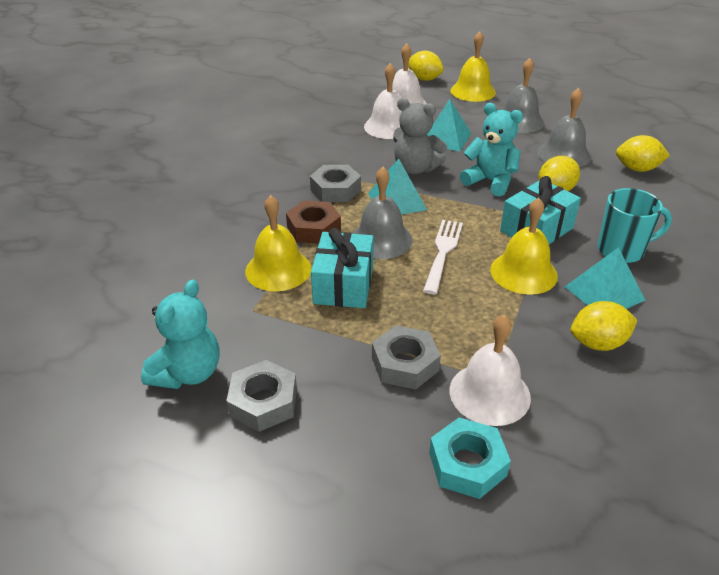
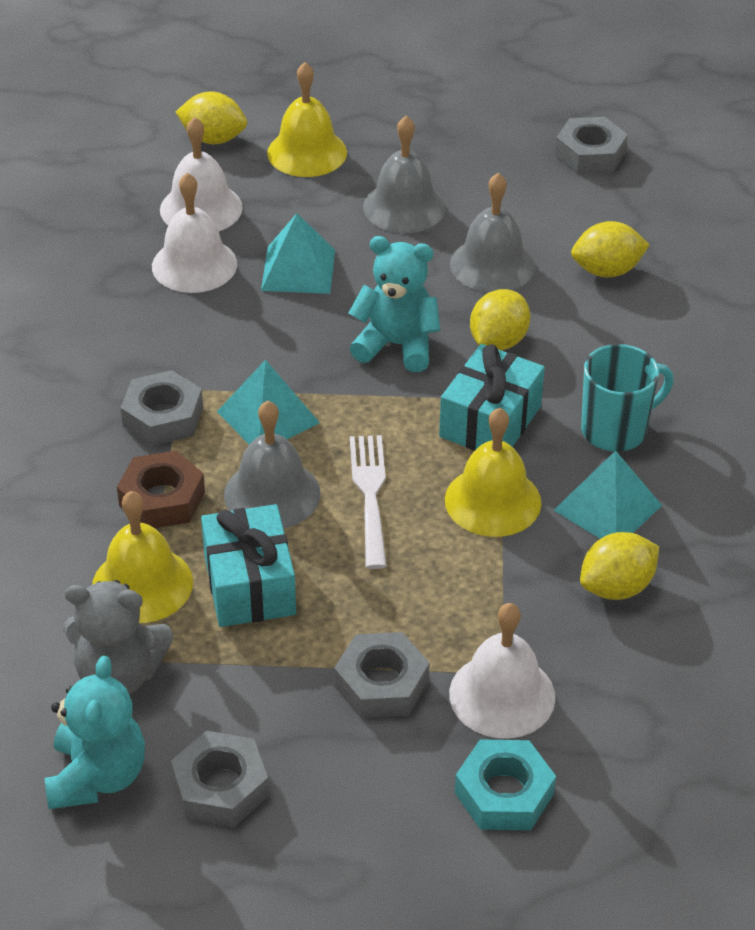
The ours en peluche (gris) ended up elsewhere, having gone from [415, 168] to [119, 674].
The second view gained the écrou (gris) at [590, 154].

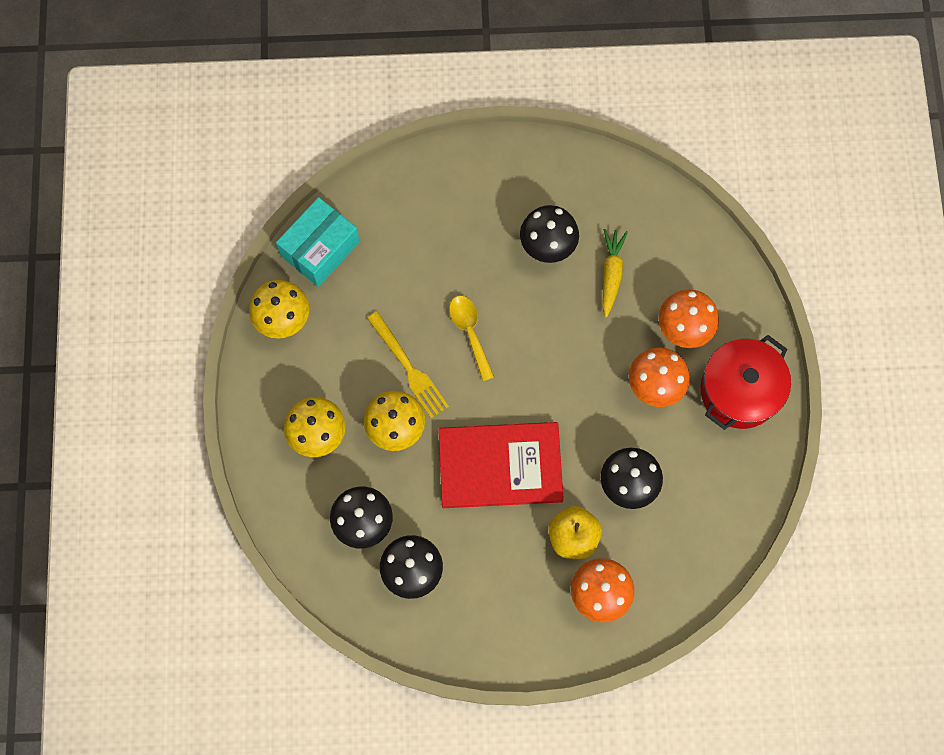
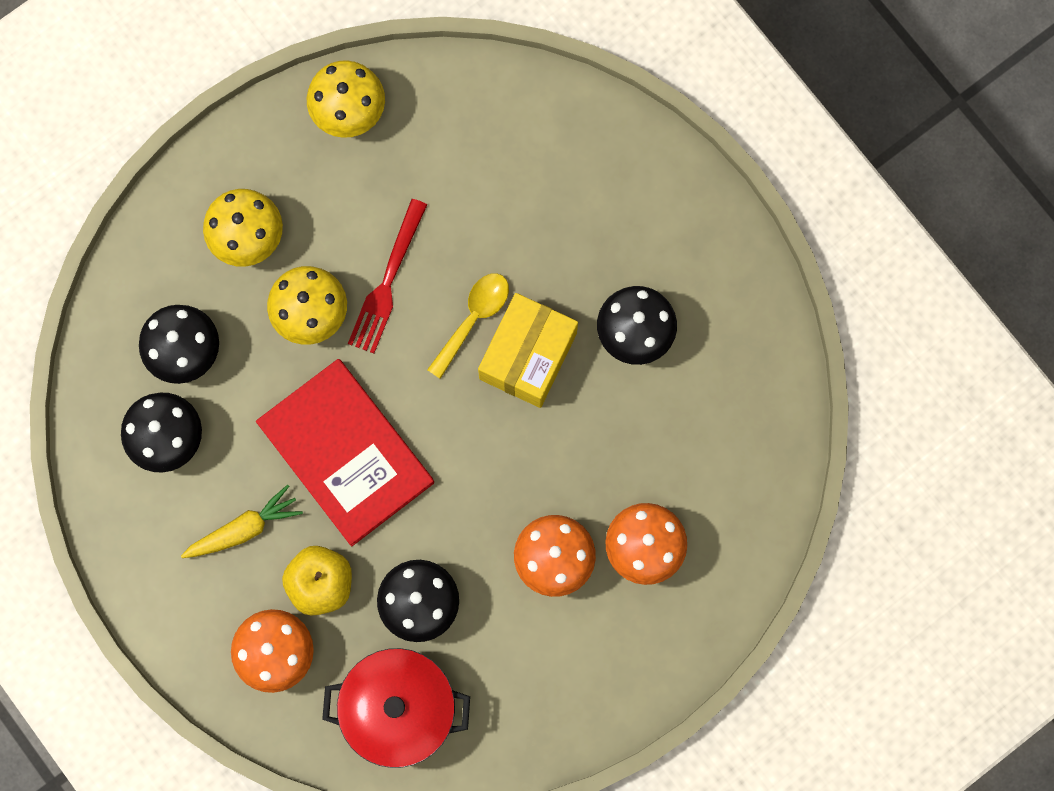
The carotte (jaune) ended up elsewhere, having gone from [611, 274] to [244, 529].
The marmite (rouge) ended up elsewhere, having gone from [739, 390] to [399, 709].
What was the fourchette (jaune) at [409, 368] turned into the fourchette (rouge) at [387, 283].
The second view gained the boîte (jaune) at [528, 356].
The second view lost the boîte (turquoise) at [320, 249].

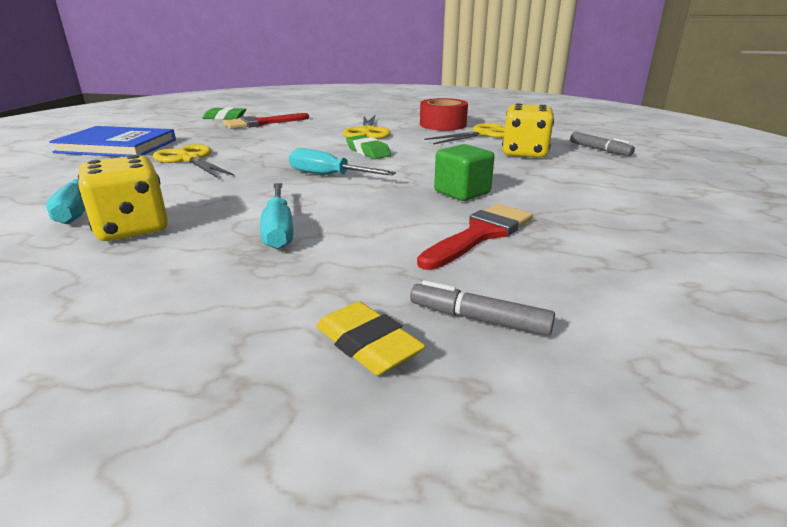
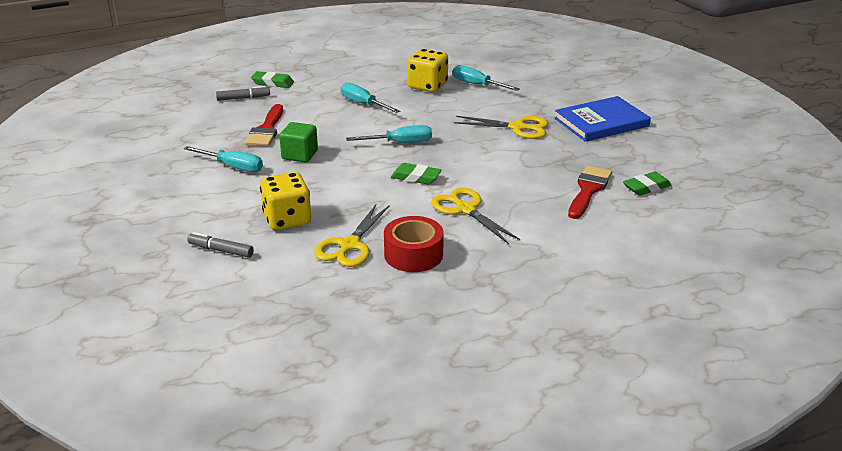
The second view gained the tournevis (turquoise) at [233, 167].
What was the gomme (jaune) at [367, 345] turned into the gomme (vert) at [272, 83].

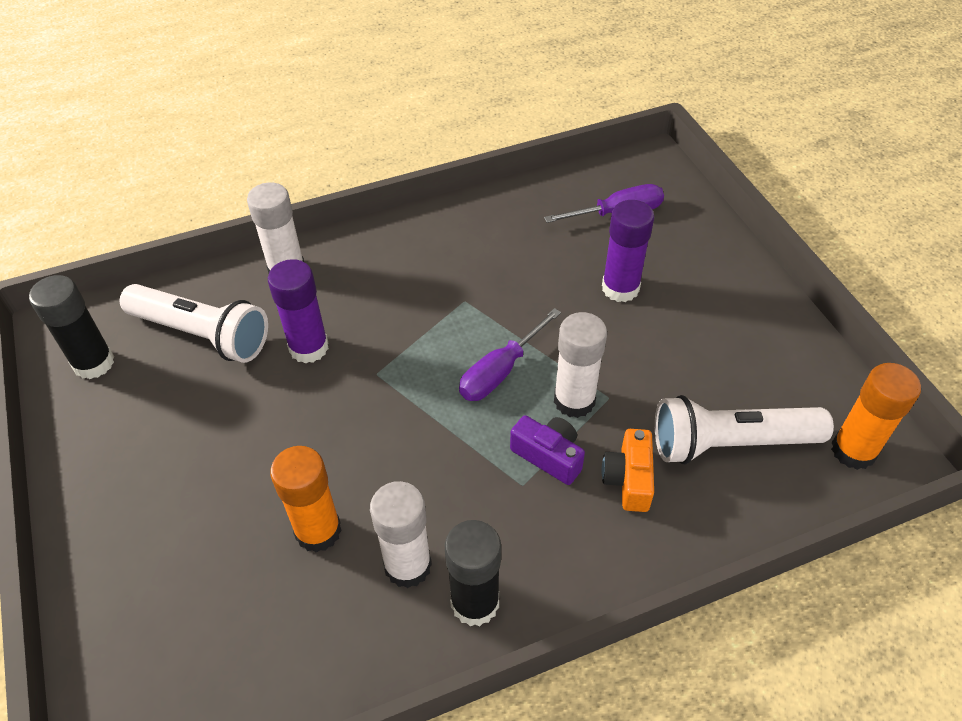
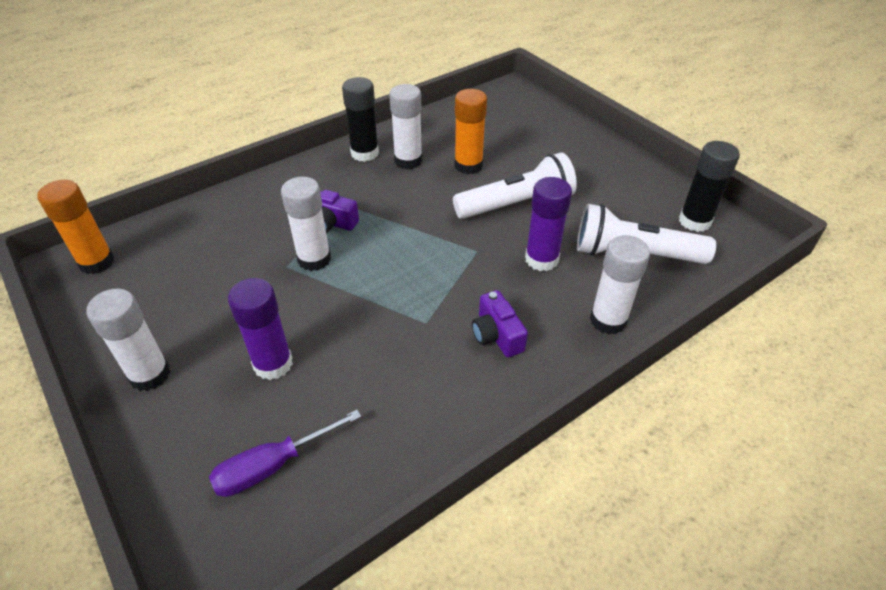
The second view gained the bâton de colle (blanc) at [150, 374].
The lampe de poche (blanc) ended up elsewhere, having gone from [730, 443] to [516, 204].
The second view gained the appareil photo (violet) at [496, 335].
The second view lost the tournevis (violet) at [500, 371].
The second view lost the appareil photo (orange) at [628, 479].

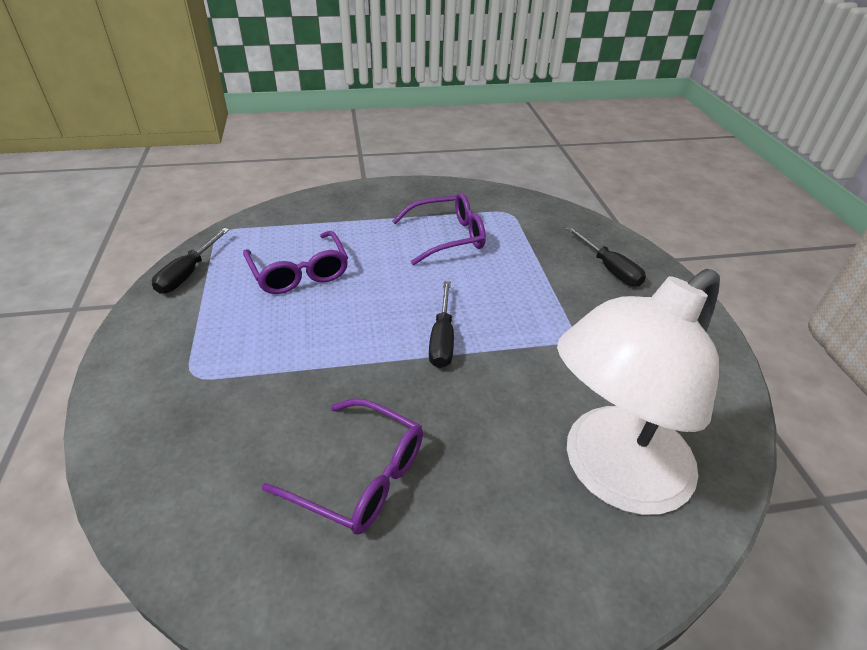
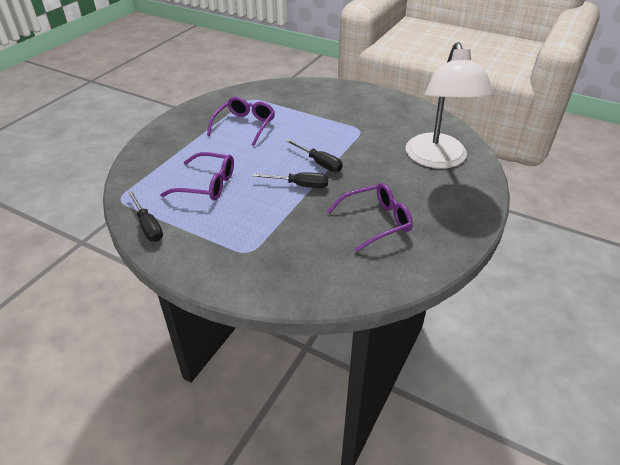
The tournevis (noir) ended up elsewhere, having gone from [609, 268] to [299, 185].

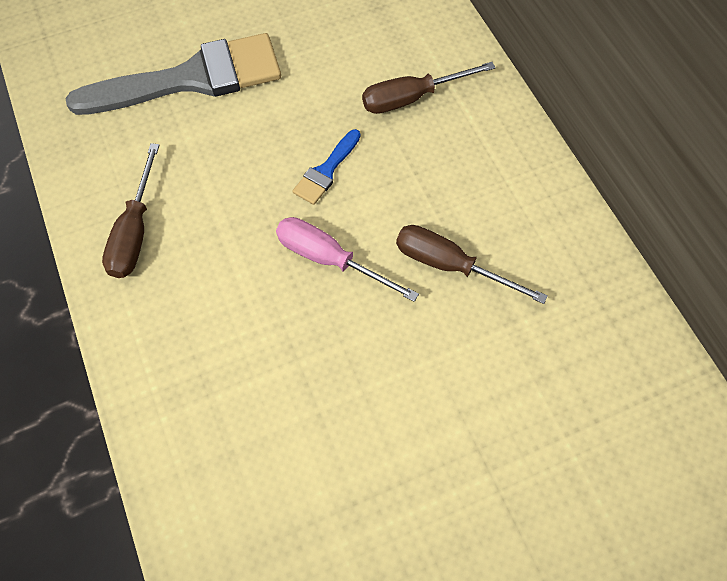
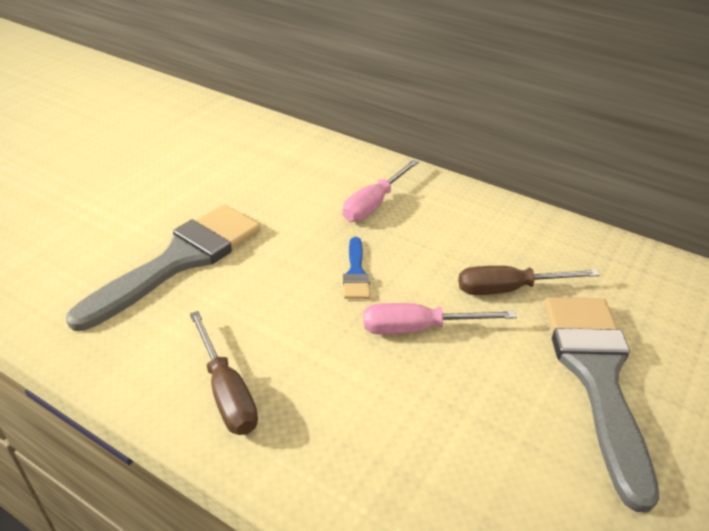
What was the tournevis (marron) at [412, 98] turned into the tournevis (rose) at [374, 204].
The second view gained the pinceau (gris) at [596, 377].

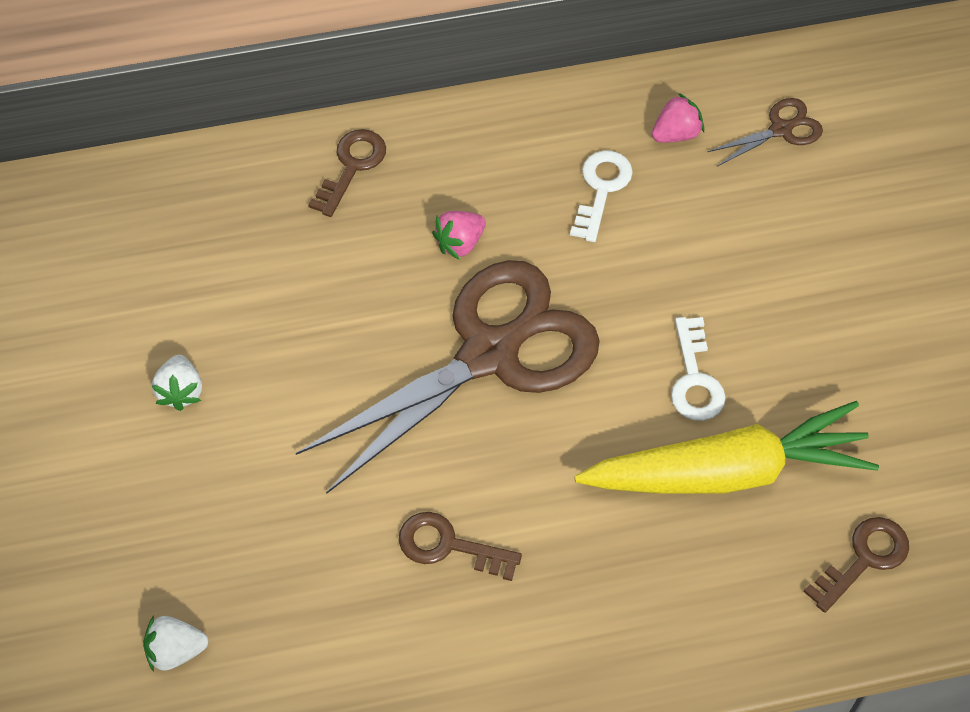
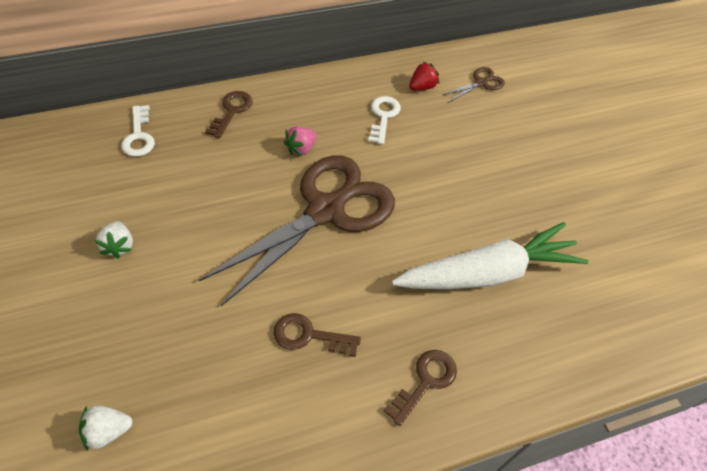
The clé (blanc) ended up elsewhere, having gone from [695, 378] to [139, 136].
The clé (marron) ended up elsewhere, having gone from [864, 559] to [425, 381].
What was the carotte (jaune) at [727, 471] turned into the carotte (blanc) at [487, 273].
What was the fraise (rose) at [676, 134] turned into the fraise (rouge) at [422, 87].

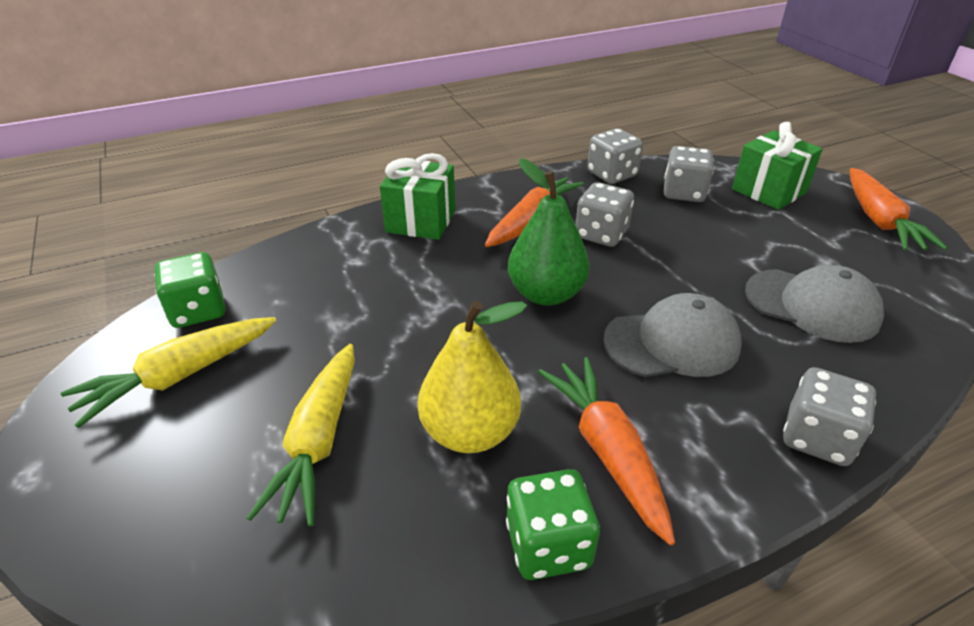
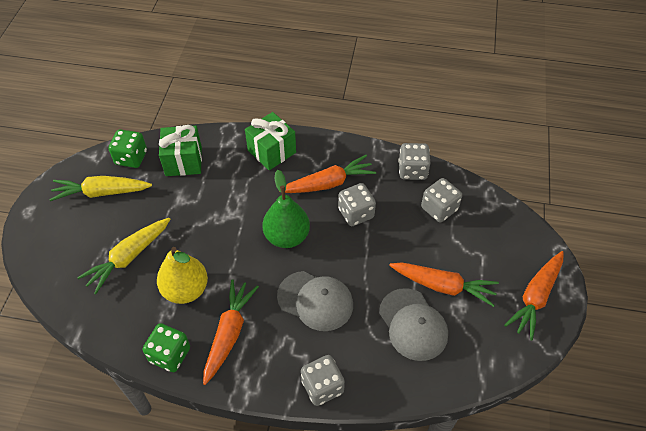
The cadeau (vert) ended up elsewhere, having gone from [769, 191] to [183, 161].
The second view gained the carotte (orange) at [443, 286].

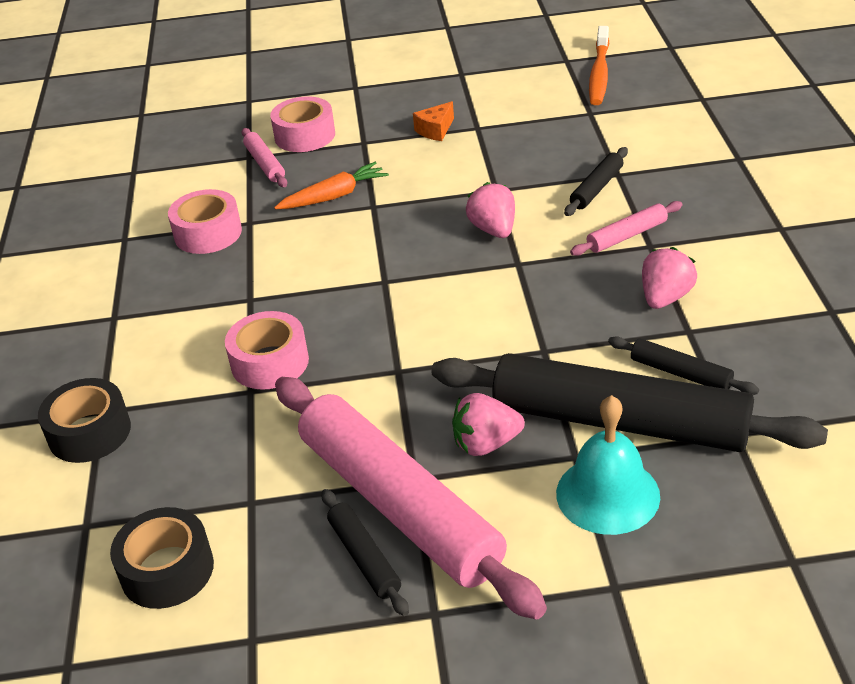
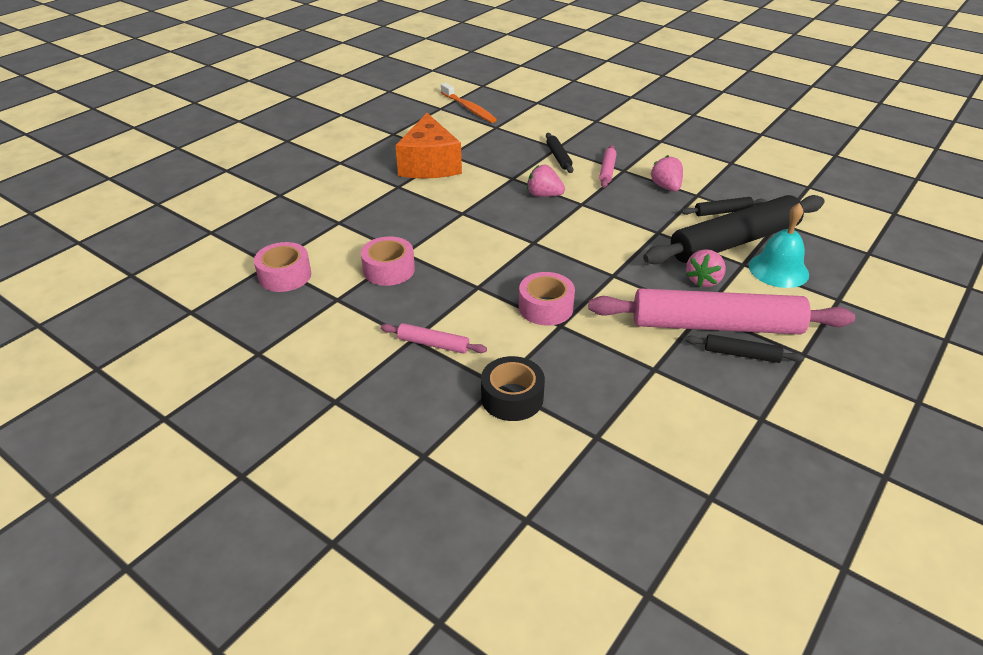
The ruban adhésif (rose) ended up elsewhere, having gone from [305, 135] to [285, 276].
The rouleau à pâtisserie (rose) ended up elsewhere, having gone from [265, 164] to [433, 344].
The size of the fromage (orange) at [435, 130] changed by a factor of 2.48.
The second view lost the ruban adhésif (noir) at [167, 570].
The second view lost the carotte (orange) at [334, 196].

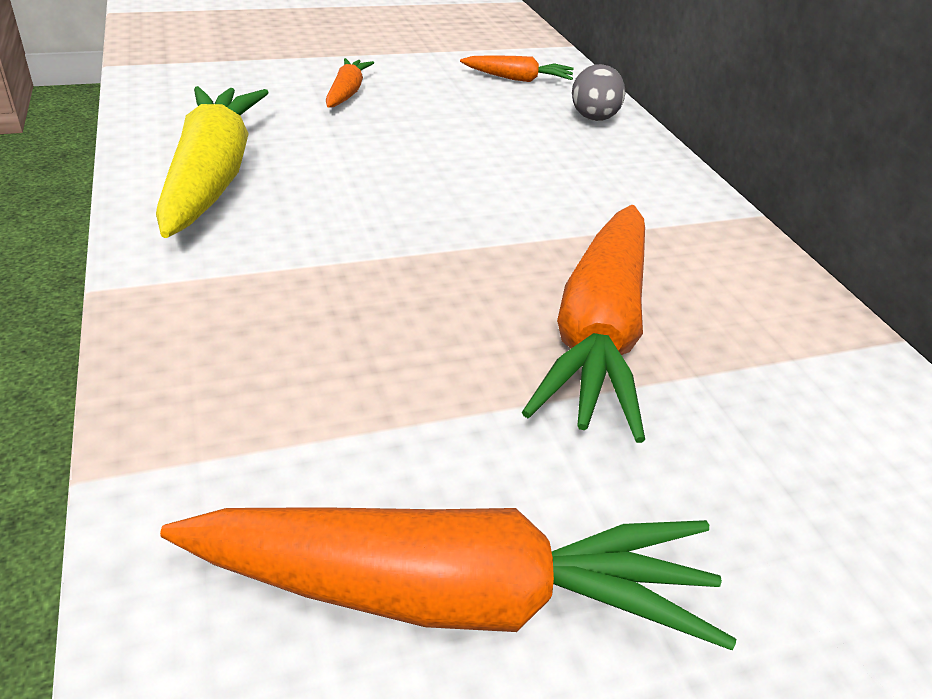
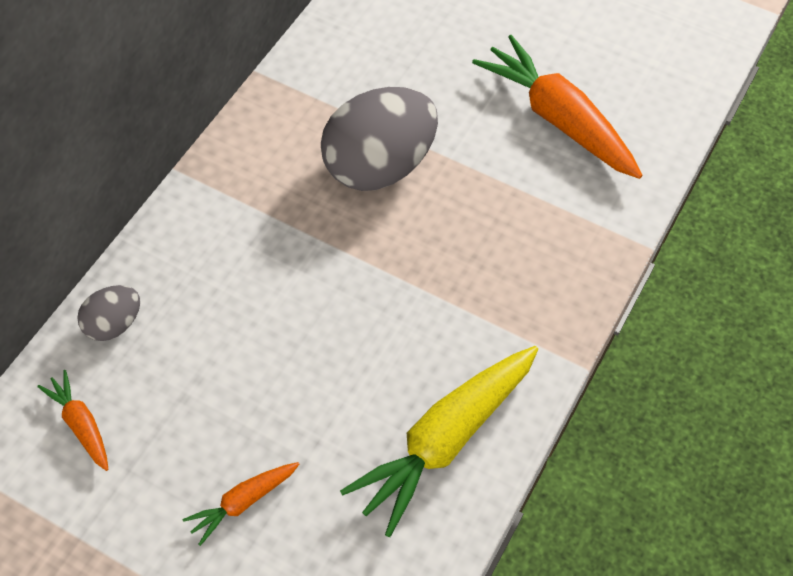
Where the carotte (orange) stood at [598, 334], the œuf (gris) came to stand at [380, 166].

